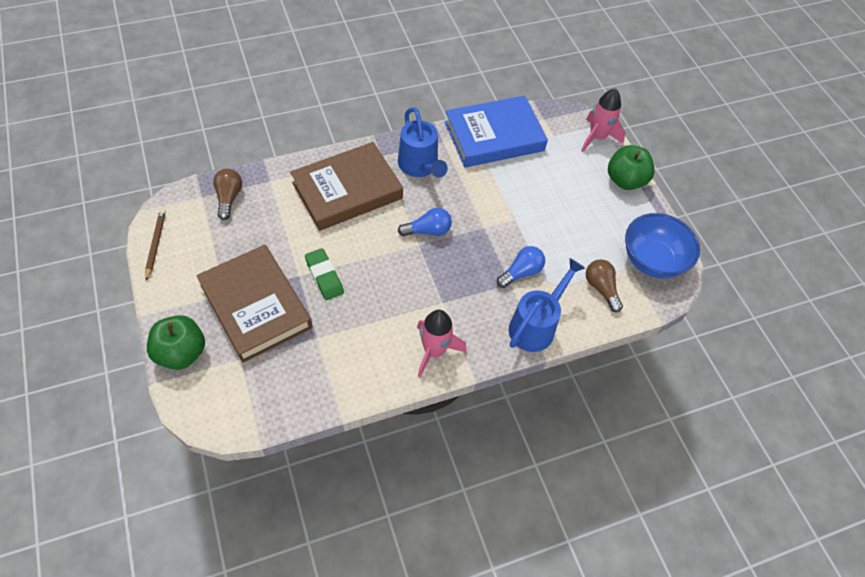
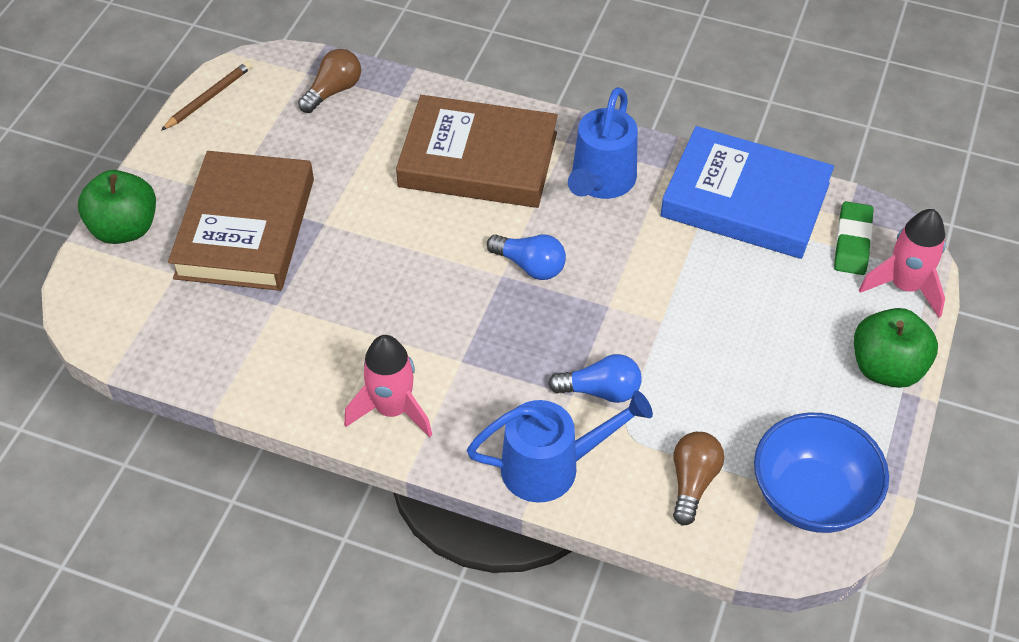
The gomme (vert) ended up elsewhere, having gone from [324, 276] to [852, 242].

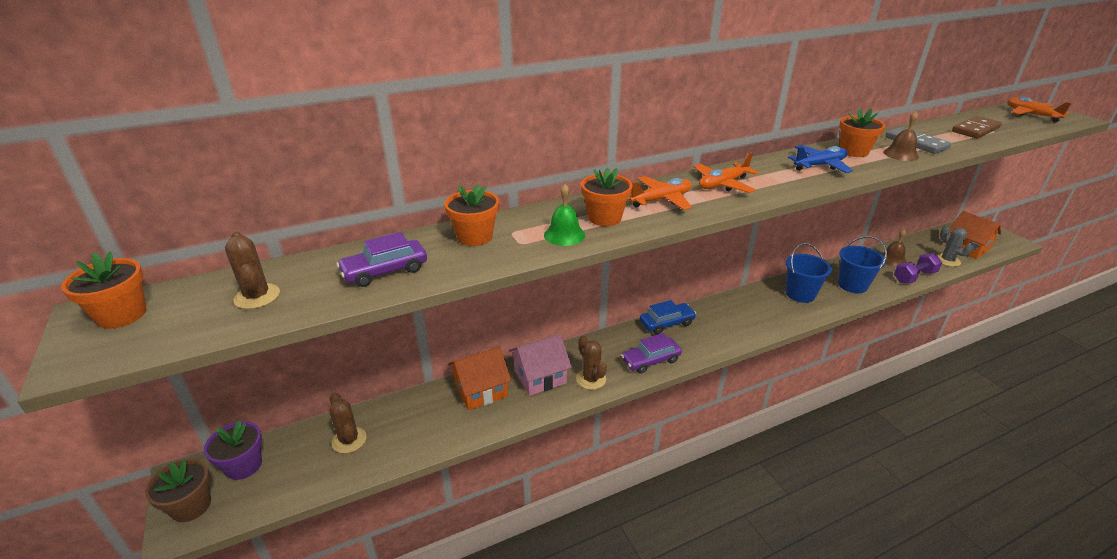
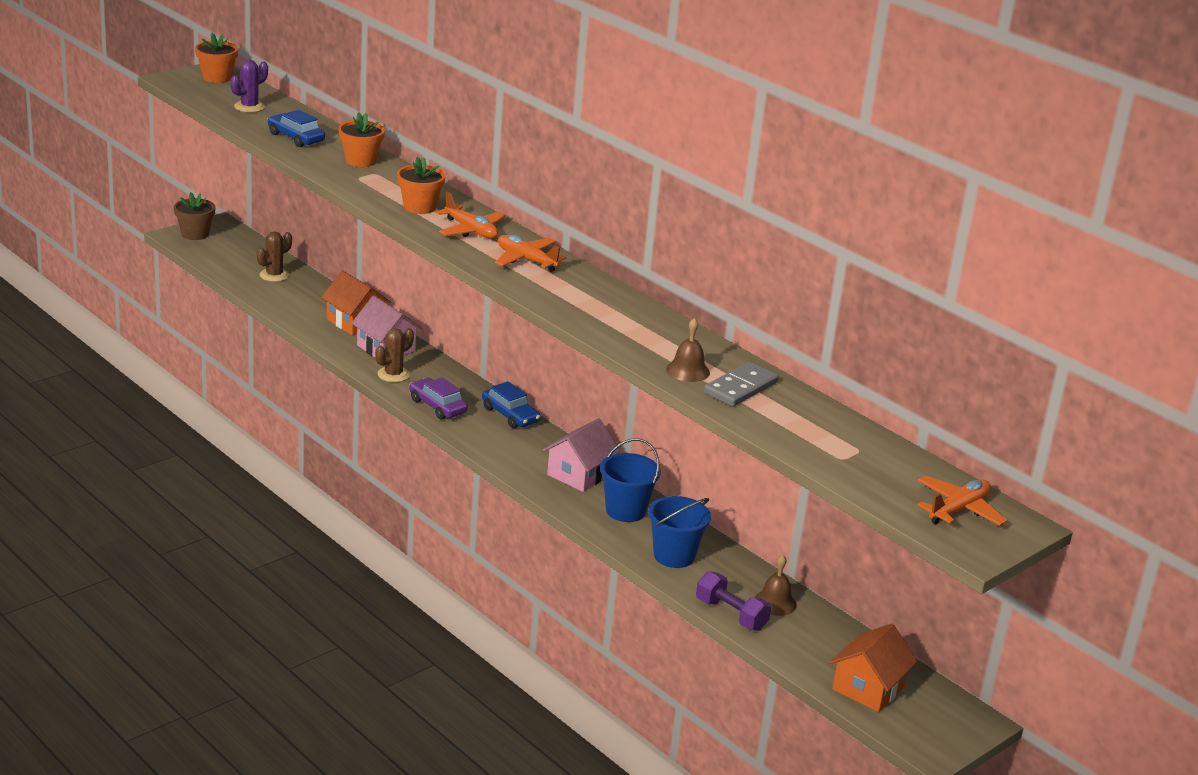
What was the cactus (marron) at [257, 296] turned into the cactus (violet) at [249, 107].
What was the voiture (violet) at [385, 271] turned into the voiture (bleu) at [296, 137].
The second view gained the maison (rose) at [579, 474].
The second view lost the pot de fleurs (violet) at [244, 465].
The second view lost the cloche (vert) at [564, 235].
The second view lost the avion (bleu) at [819, 165].
The second view lost the pot de fleurs (orange) at [853, 152].
The second view lost the cactus (gris) at [947, 260].
The second view lost the domino (marron) at [975, 130].

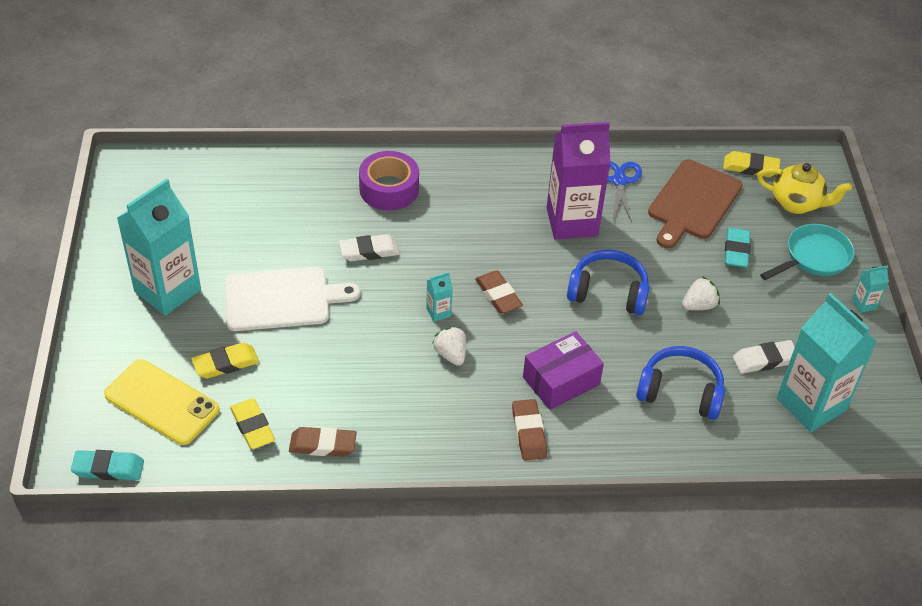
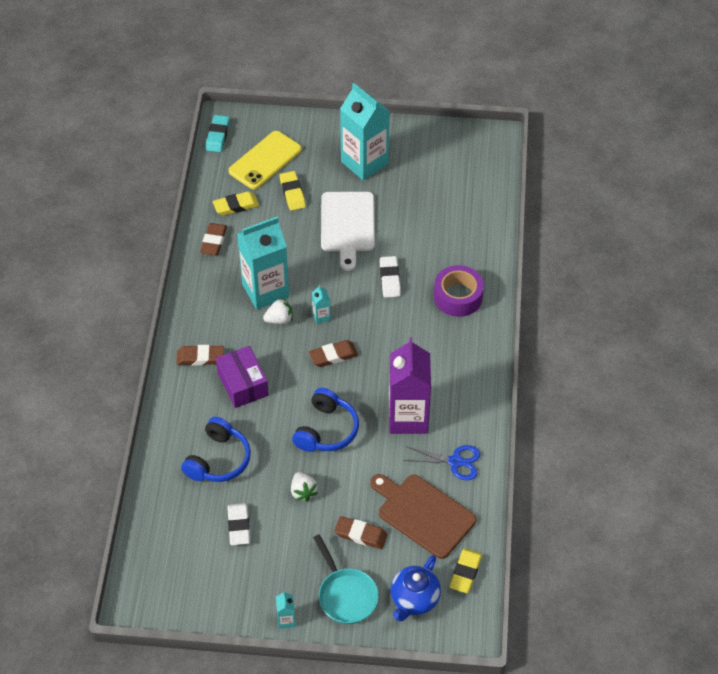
The brique de lait (turquoise) ended up elsewhere, having gone from [811, 404] to [265, 290].
What was the gomme (turquoise) at [736, 251] turned into the gomme (marron) at [361, 534].
What was the théière (jaune) at [797, 204] turned into the théière (bleu) at [414, 600].

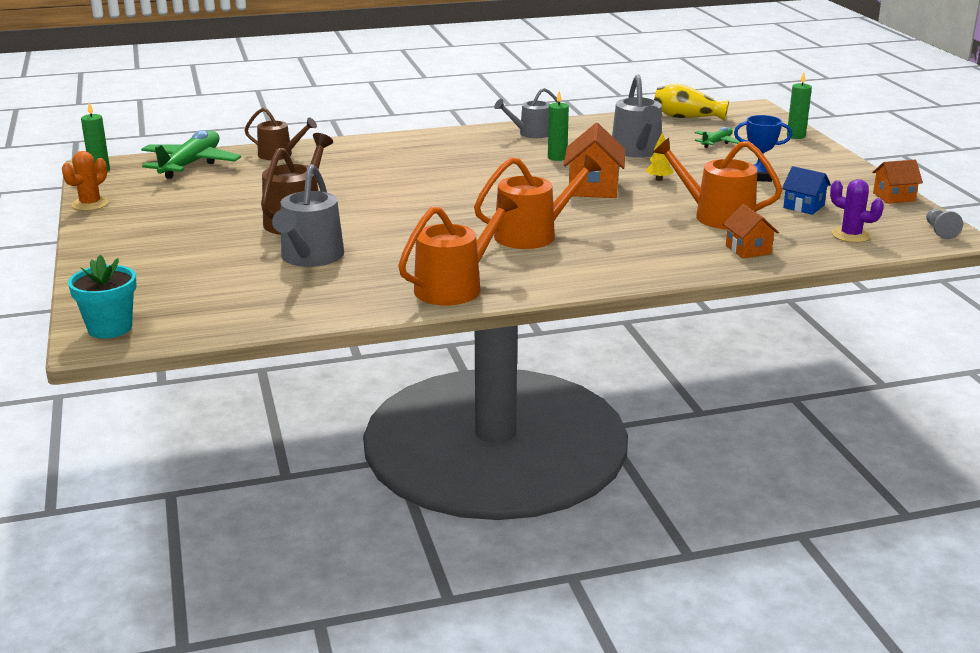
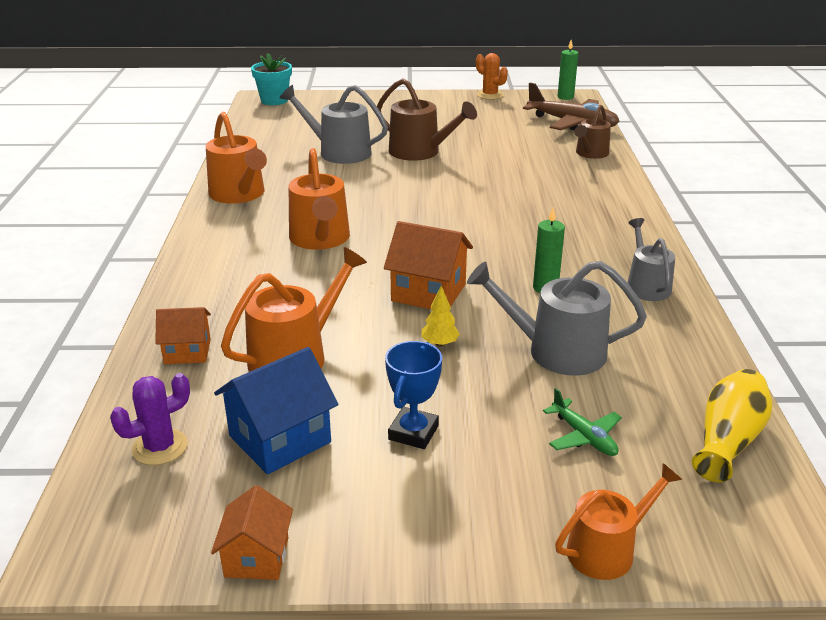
The size of the maison (bleu) at [804, 206] changed by a factor of 1.59.
What was the avion (vert) at [191, 164] turned into the avion (marron) at [572, 123].
Where the bougie (vert) stood at [796, 136], the arrosoir (orange) came to stand at [607, 549].
The second view lost the pion (gris) at [940, 231].

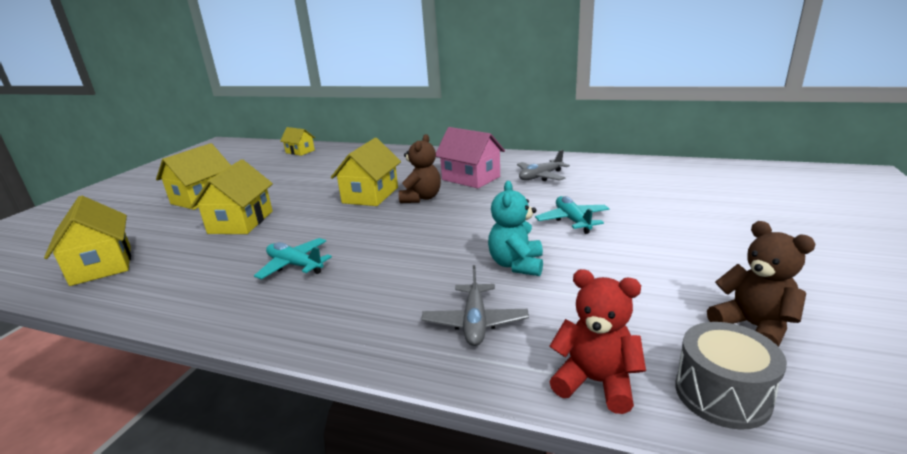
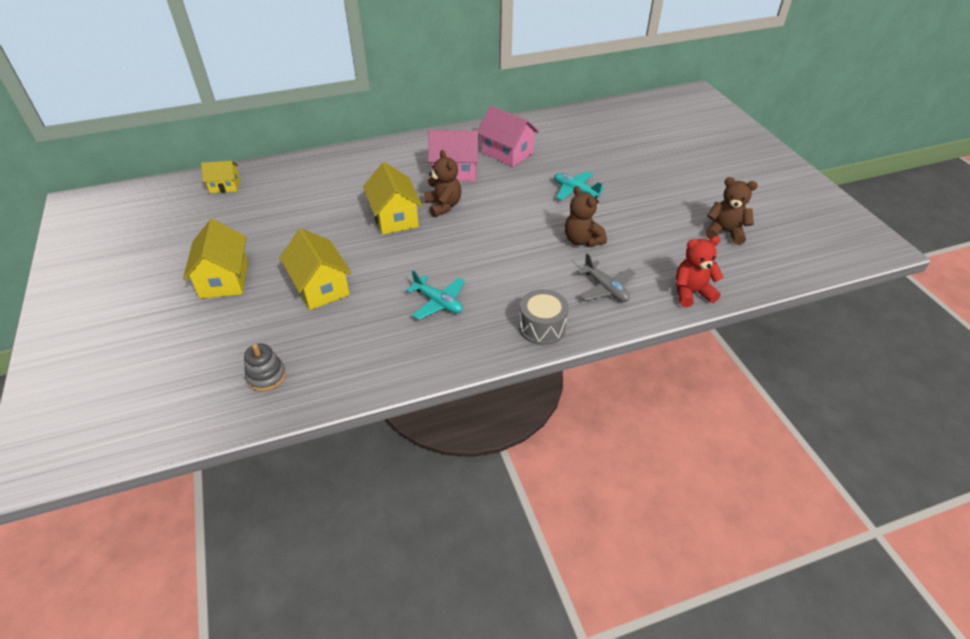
Where the maison (jaune) stood at [102, 265], the jouet à empiler (gris) came to stand at [266, 376].
The avion (turquoise) at [295, 265] ended up facing another way, 135 degrees counterclockwise from before.
Where the avion (gris) stood at [540, 177], the maison (rose) came to stand at [507, 153].
The tambour (gris) ended up elsewhere, having gone from [722, 394] to [542, 327].
What was the ours en peluche (turquoise) at [516, 265] turned into the ours en peluche (marron) at [582, 240].

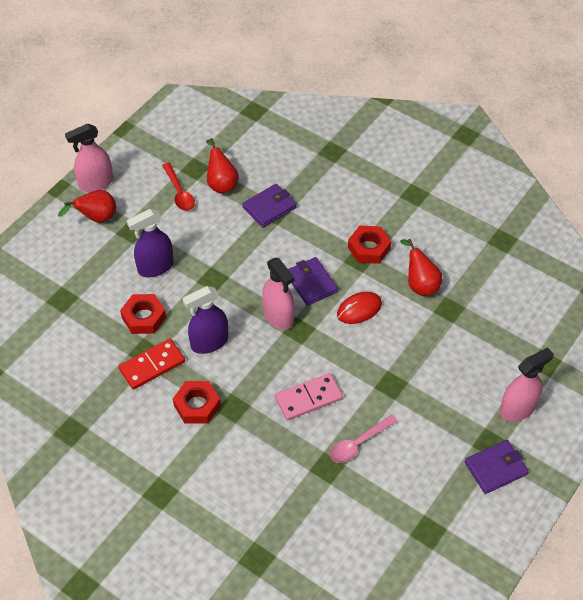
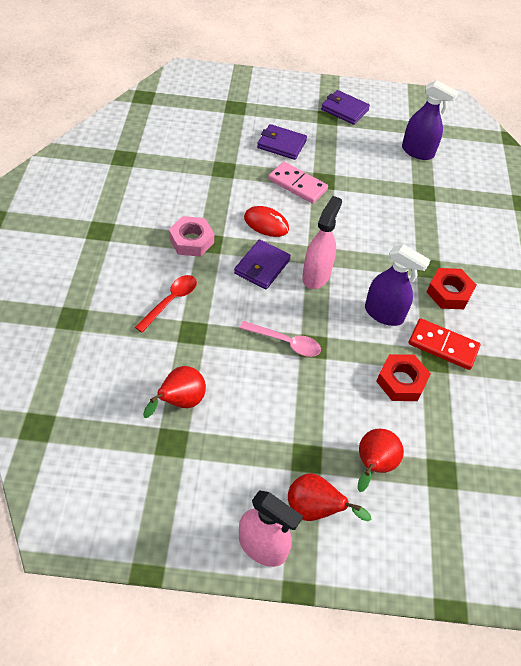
The cuillère (rouge) ended up elsewhere, having gone from [179, 193] to [171, 301].
What was the écrou (rouge) at [368, 248] turned into the écrou (rose) at [191, 241].
The cuillère (rose) ended up elsewhere, having gone from [358, 443] to [286, 342].
The portefeuille (violet) ended up elsewhere, having gone from [269, 207] to [281, 144].
The domino (rose) ended up elsewhere, having gone from [308, 398] to [297, 184].
The poire (rouge) ended up elsewhere, having gone from [420, 284] to [373, 465].
The vaporisateur (violet) ended up elsewhere, having gone from [155, 267] to [417, 152].
The second view lost the vaporisateur (rose) at [517, 409].

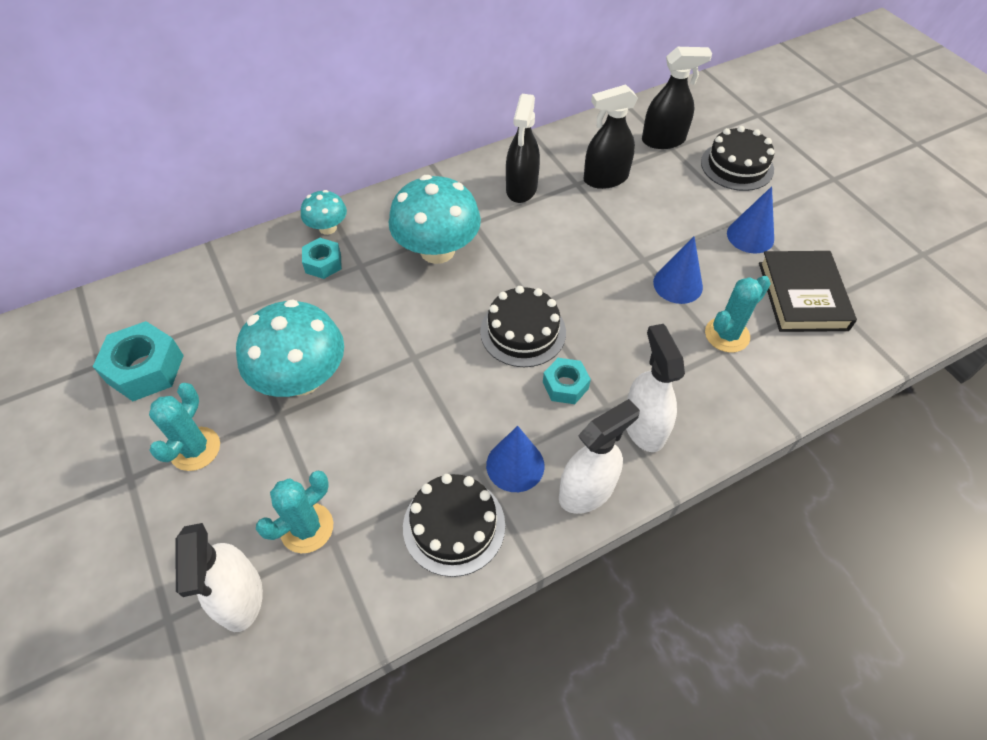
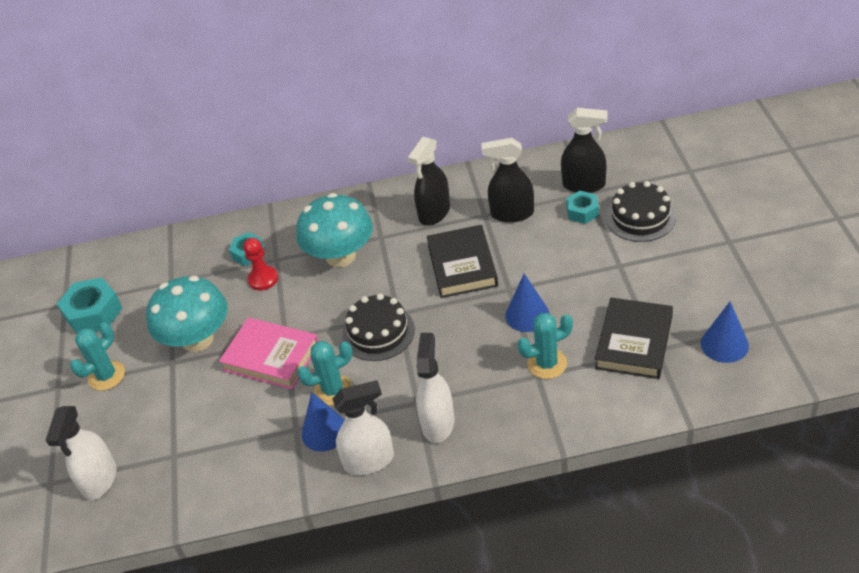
The second view gained the livre (rose) at [271, 357].
The second view gained the pion (rouge) at [263, 279].
The cactus (turquoise) ended up elsewhere, having gone from [307, 528] to [333, 390].
The second view gained the livre (noir) at [462, 265].
The écrou (turquoise) ended up elsewhere, having gone from [565, 385] to [582, 212].
The cône (bleu) ended up elsewhere, having gone from [750, 236] to [724, 344].
The second view lost the champignon (turquoise) at [327, 228].
The second view lost the gâteau (noir) at [454, 525].

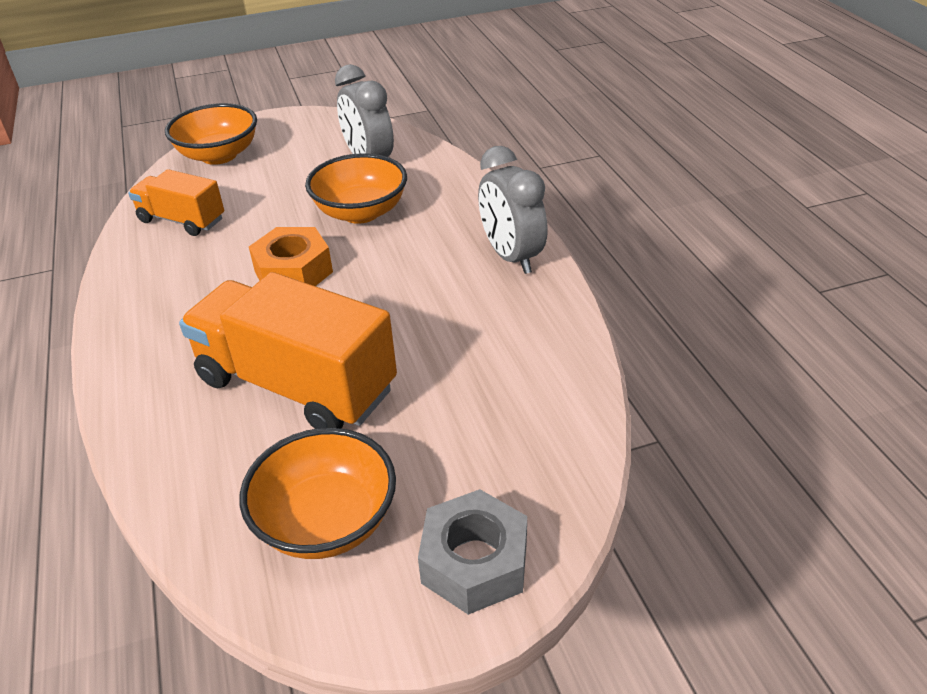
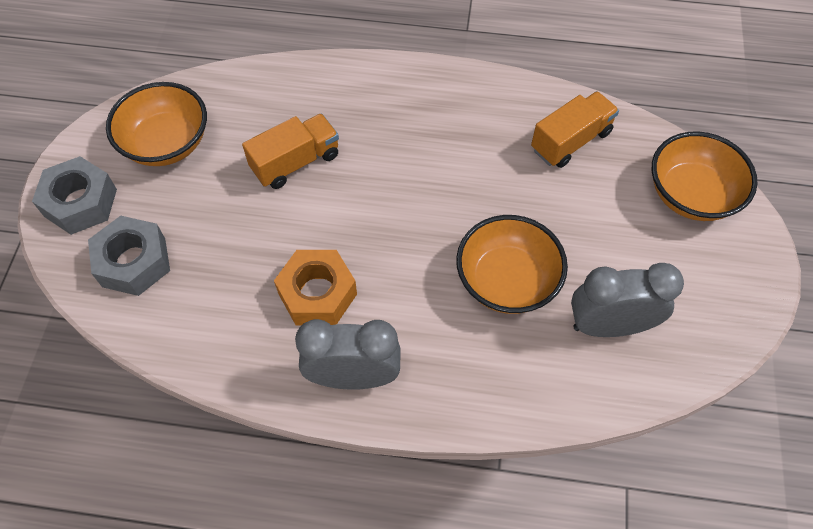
The second view gained the écrou (gris) at [134, 262].
The size of the camion (orange) at [296, 385] changed by a factor of 0.56.
The écrou (orange) ended up elsewhere, having gone from [293, 271] to [317, 294].

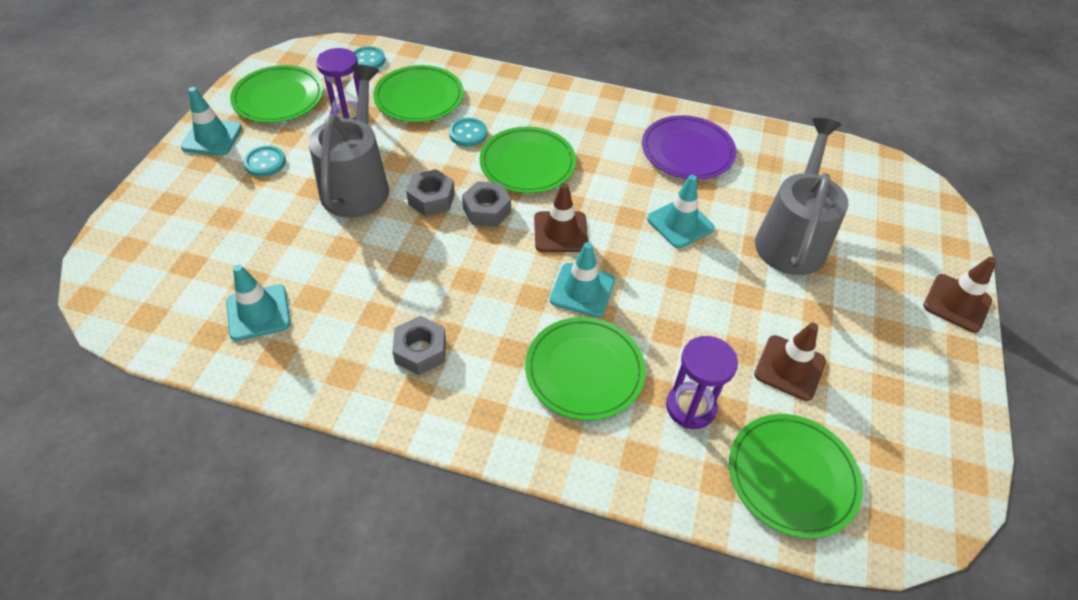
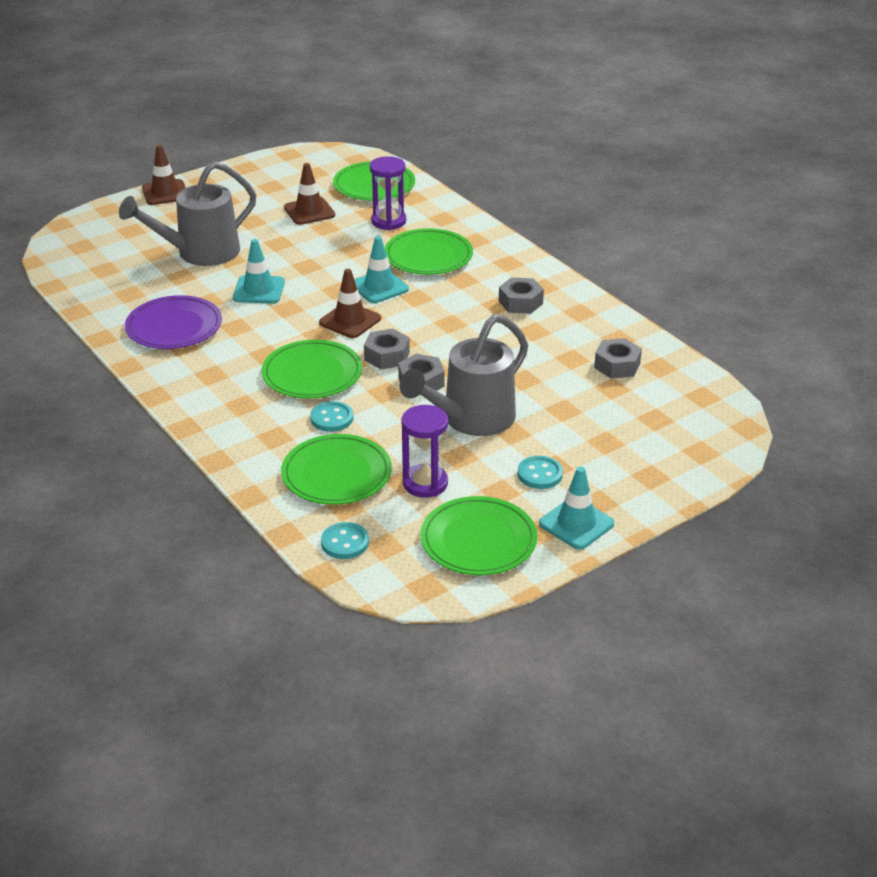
Where the cône de chantier (turquoise) stood at [258, 312], the écrou (gris) came to stand at [617, 365].

